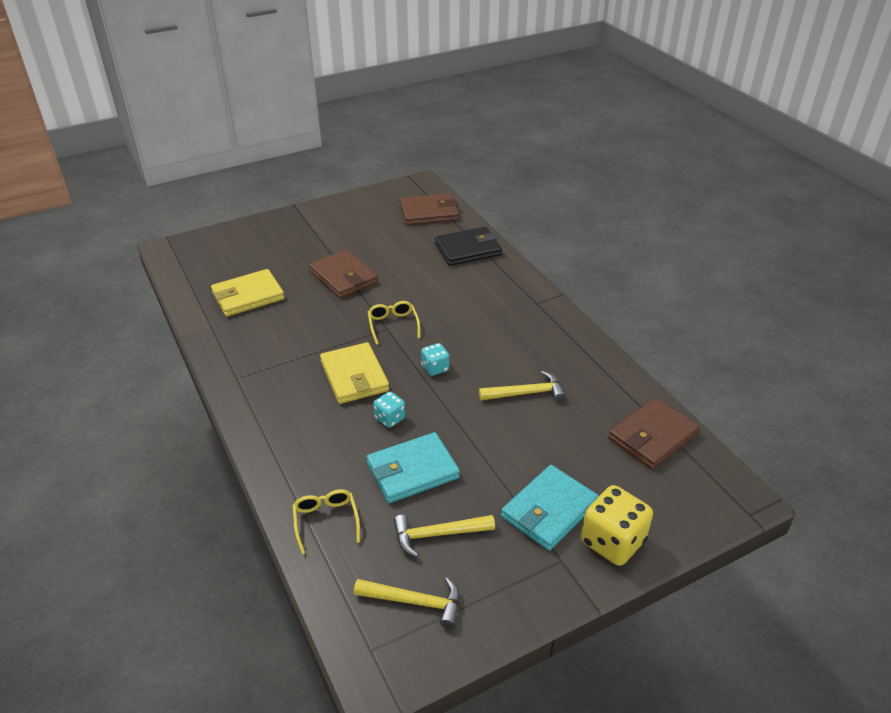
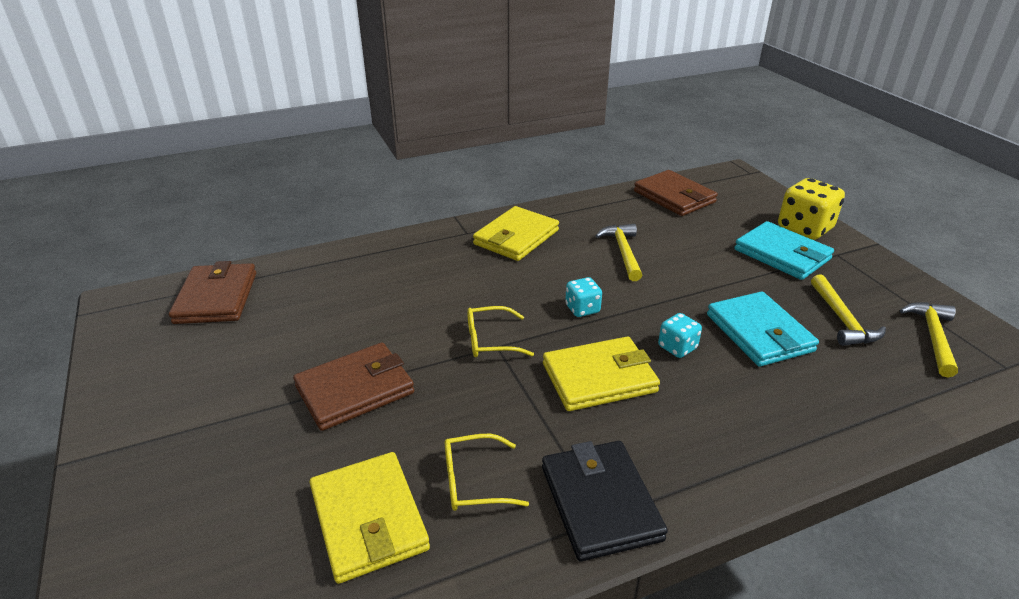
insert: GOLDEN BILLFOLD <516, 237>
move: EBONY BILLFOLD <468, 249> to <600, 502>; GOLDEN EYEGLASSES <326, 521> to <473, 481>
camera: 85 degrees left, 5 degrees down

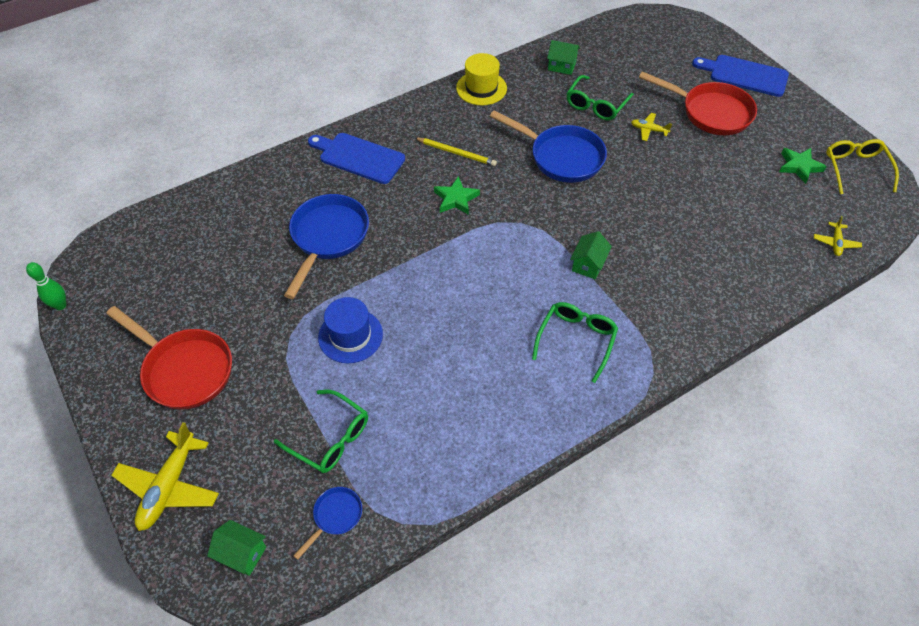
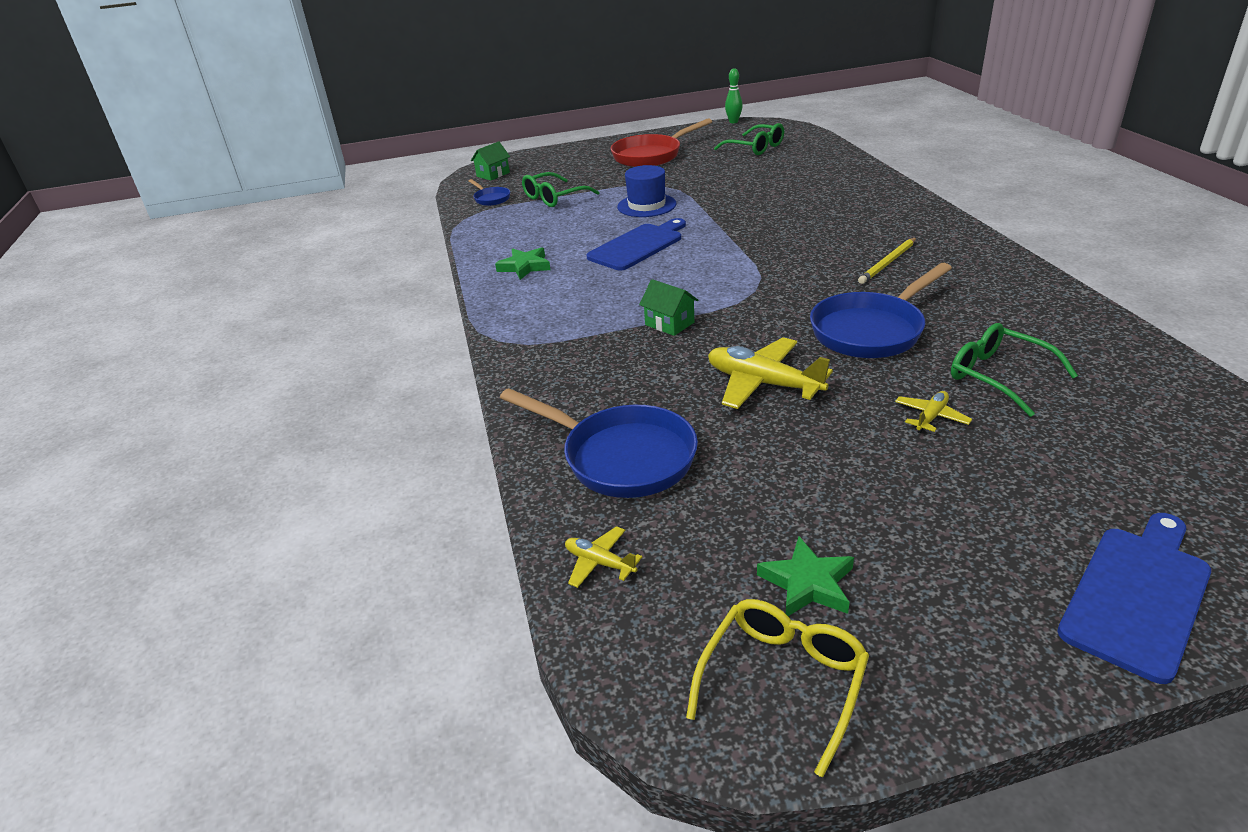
delete: GREEN TOY HOUSE <561, 66>; GOLDEN TOP HAT <481, 88>; CRIMSON FRYING PAN <710, 112>
move: COBALT BREAD BOARD <359, 157> to <638, 246>; GREEN STAR SHAPE <456, 199> to <525, 267>; COBALT FRYING PAN <328, 238> to <621, 457>; GREEN EYEGLASSES <576, 340> to <755, 148>; GOLDEN AEROPLANE <169, 486> to <763, 384>
rotate: GOLDEN EYEGLASSES <855, 169> = <783, 680> 75 degrees counterclockwise
camera: 110 degrees right, 20 degrees down

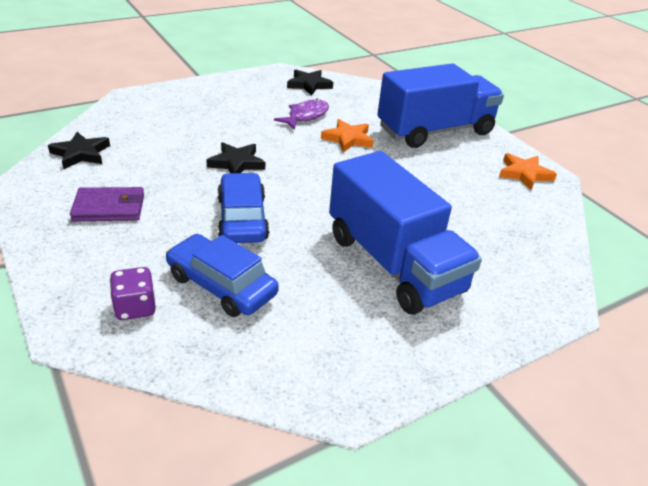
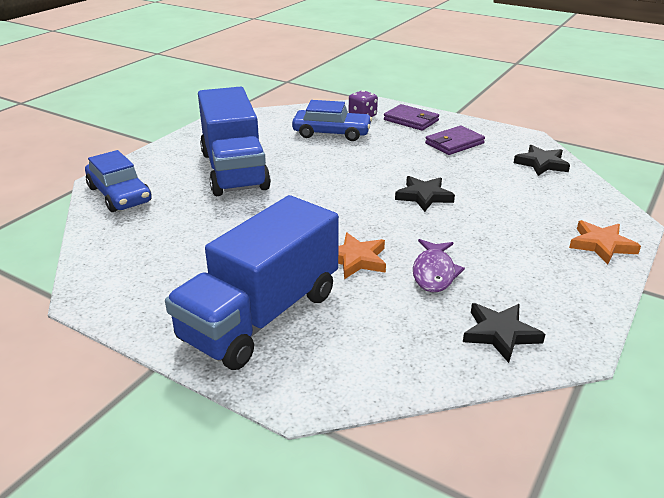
insert: ROYAL PURPLE BILLFOLD <411, 120>
move: ORANGE-COLOURED STAR SHAPE <524, 174> to <601, 245>; COBALT TOY CAR <242, 218> to <119, 195>
rotate: COBALT TRUCK <393, 263> = <234, 170> 135 degrees counterclockwise
camera: 155 degrees right, 5 degrees down

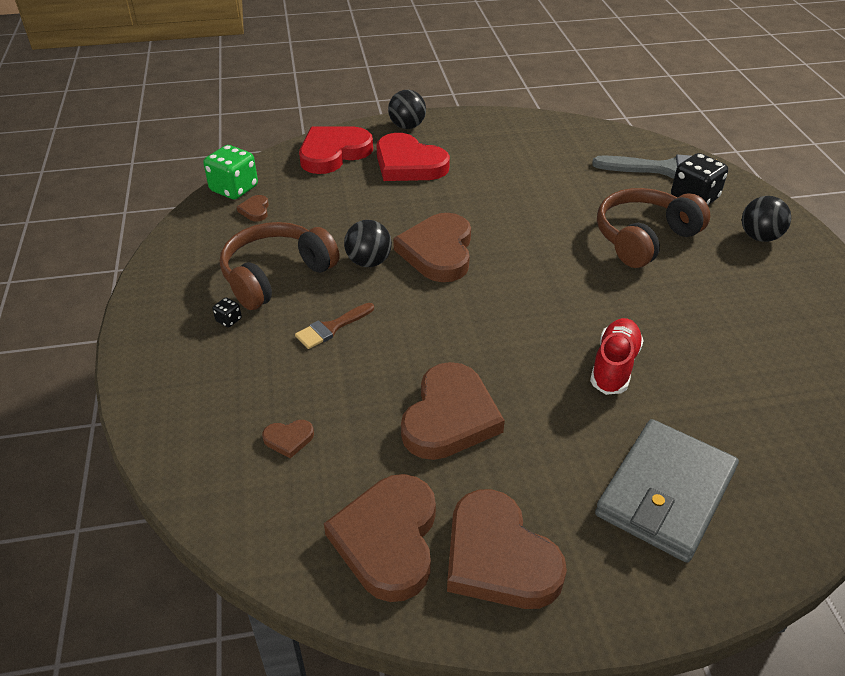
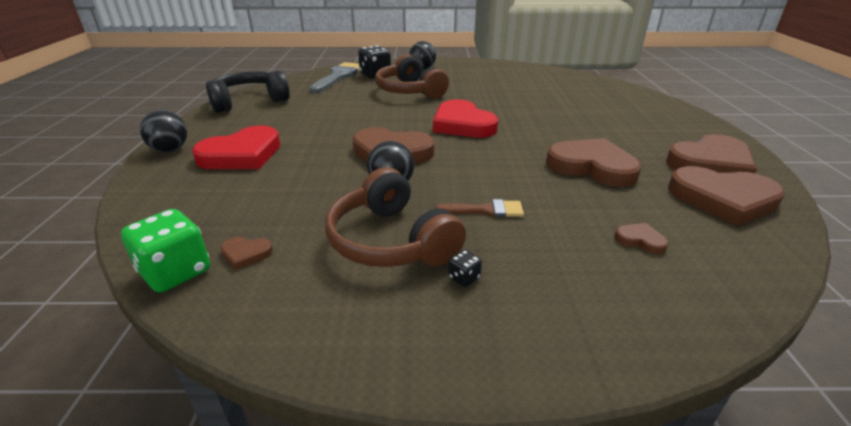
delete: CRIMSON LACE-UP SHOE <614, 366>; GRAY BILLFOLD <665, 493>
insert: EBONY HEADSET <249, 102>
move: CRIMSON HEART <333, 153> to <462, 124>
rotate: DARK BROWN BRUSH <331, 328> = <486, 210> 60 degrees counterclockwise; DARK BROWN HEART <288, 439> = <640, 240> 60 degrees counterclockwise
camera: 80 degrees left, 10 degrees down

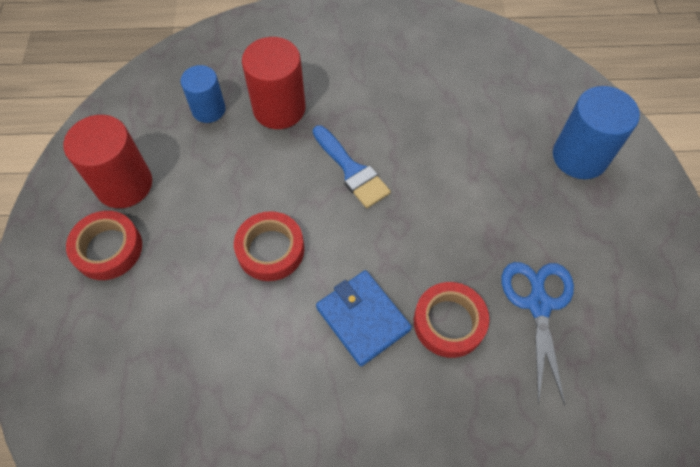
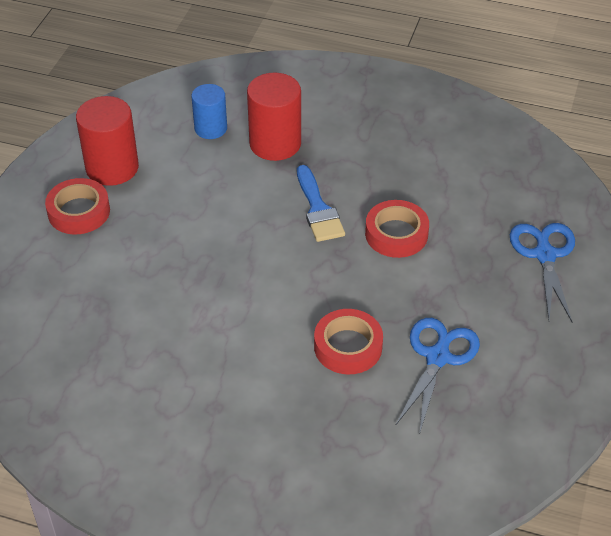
delete: COBALT BILLFOLD <363, 319>
move: CRIMSON STICKY TAPE <270, 250> to <396, 234>
replace: COBALT CYLINDER SHAPE <579, 156> to COBALT PAIR OF SCISSORS <545, 255>
camera: 20 degrees right, 15 degrees down

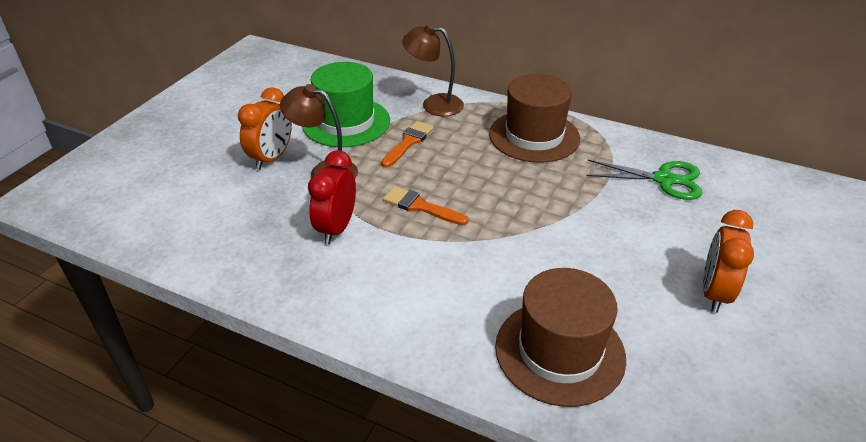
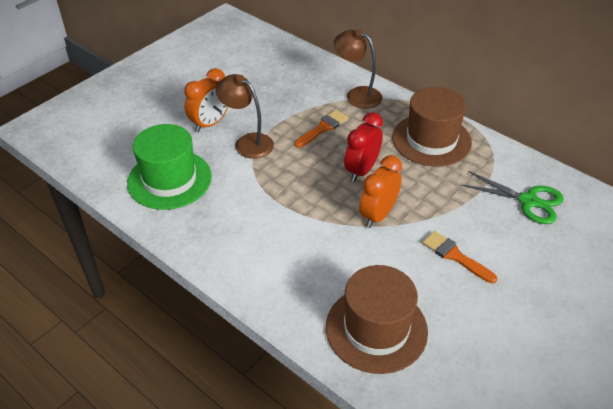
move: GREEN TOP HAT <346, 122> to <169, 179>; CRIMSON ALARM CLOCK <337, 228> to <361, 170>; ORANGE-COLOURED BRUSH <420, 206> to <455, 256>; ORANGE-COLOURED ALARM CLOCK <714, 293> to <378, 215>
camera: 15 degrees right, 5 degrees up

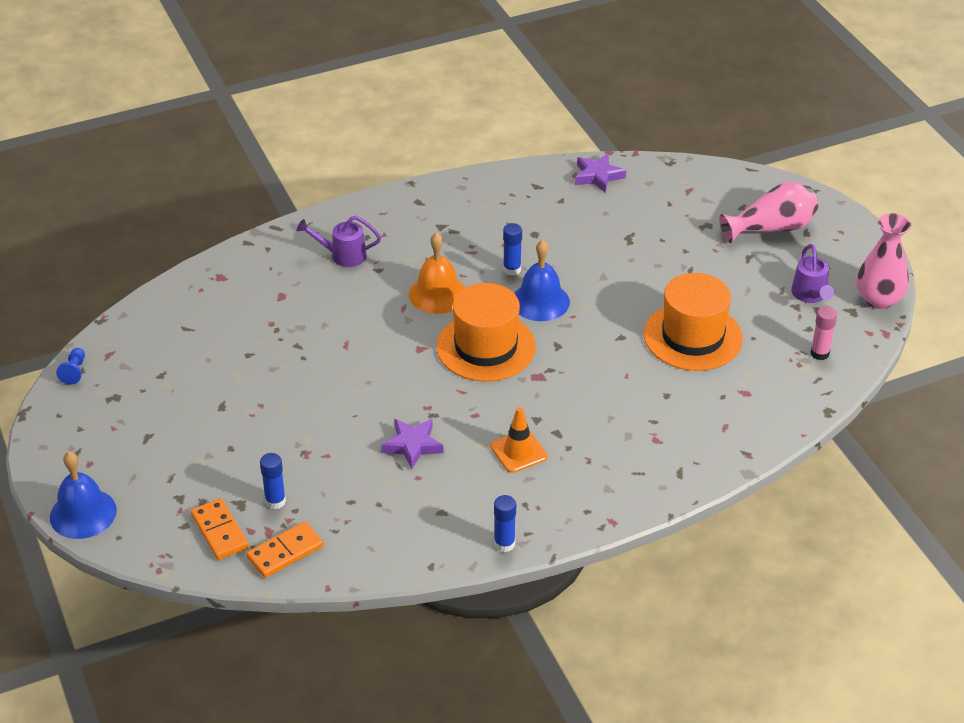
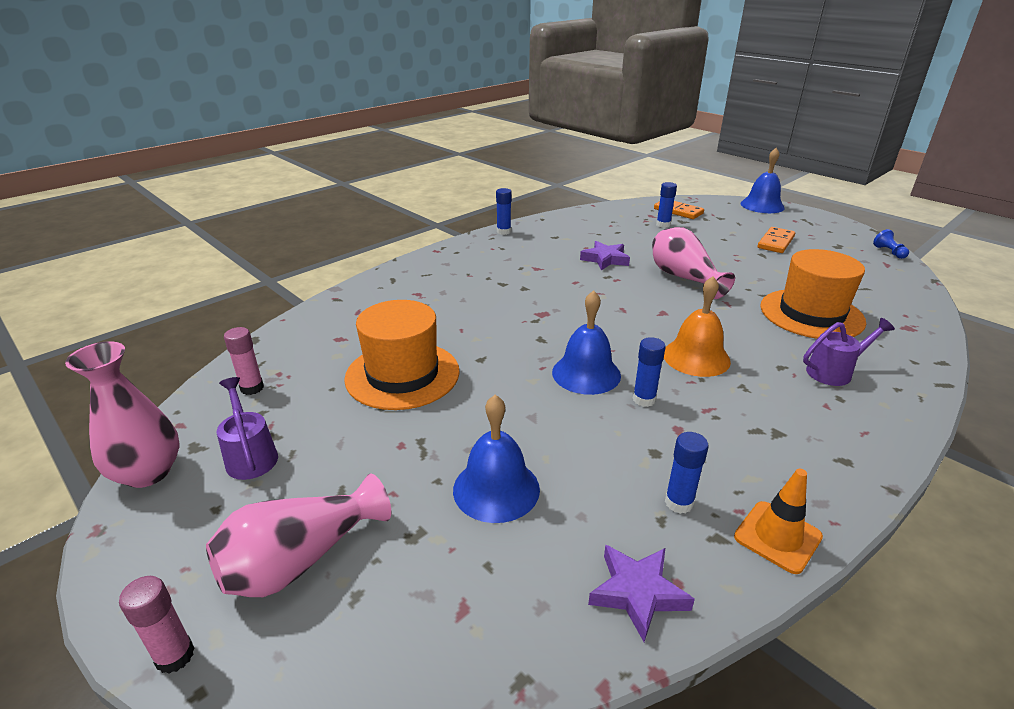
insert: ROSY TALL VASE <684, 278>; COBALT HAND BELL <496, 489>; COBALT GLUE STICK <679, 503>; ROSY GLUE STICK <175, 656>
move: ORANGE-COLOURED TOP HAT <486, 347> to <811, 314>; ORANGE-COLOURED ROAD CONE <518, 451> to <777, 537>; ORANGE-COLOURED DOMINO PIECE <285, 552> to <776, 242>
camera: 160 degrees right, 10 degrees down

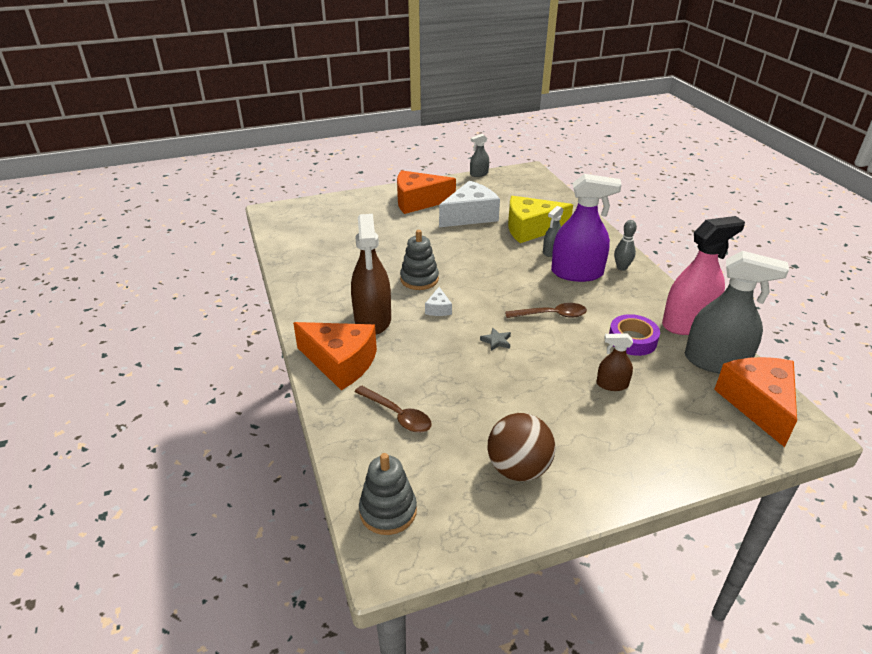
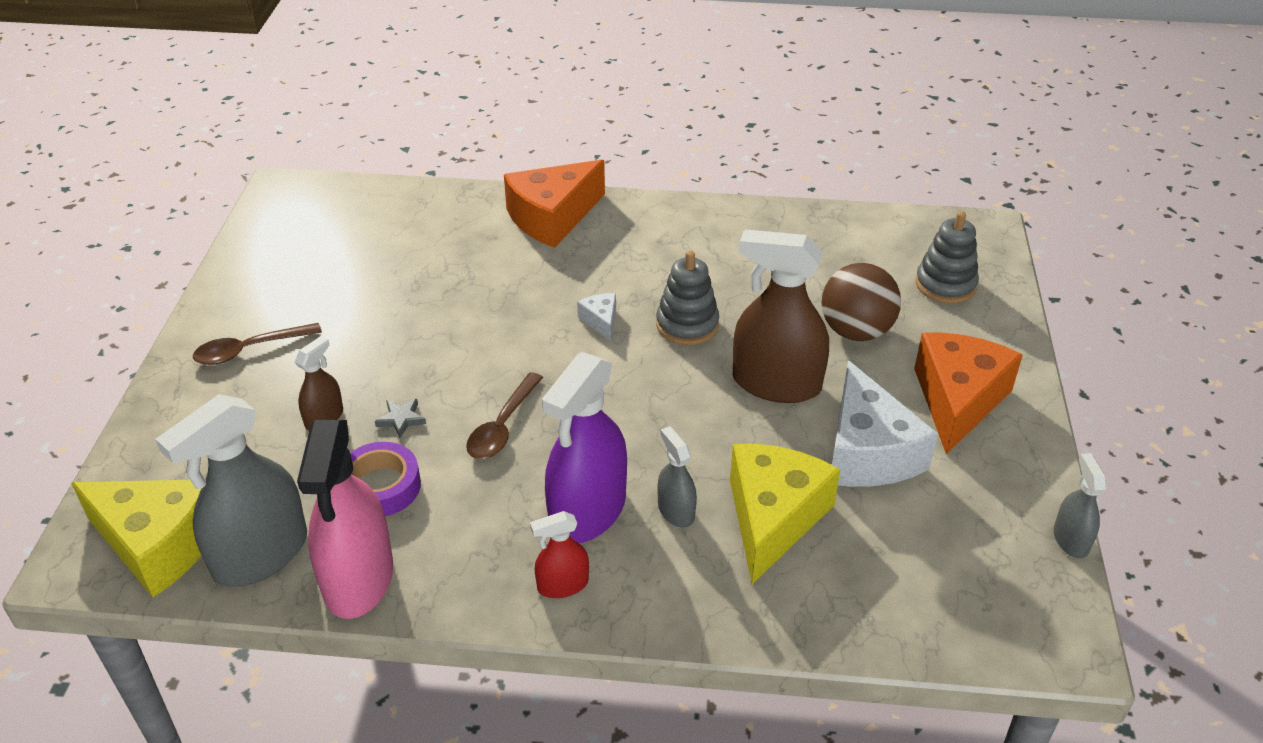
move: DARK BROWN SPRAYER <372, 319> to <776, 384>; GRAY STAR SHAPE <496, 341> to <401, 419>; DARK BROWN SPOON <397, 415> to <250, 350>; DARK BROWN BALL <518, 468> to <856, 331>; GRAY RING STACKER <388, 511> to <945, 285>
replace: GRAY BOWLING PIN <621, 267> to CRIMSON SPRAYER <563, 585>
recolor: ORANGE-COLOURED CHEESE <758, 404> to GOLDEN CHEESE <158, 544>
rotate: WHITE CHEESE <438, 309> = <601, 321> 45 degrees clockwise
camera: 115 degrees right, 5 degrees up

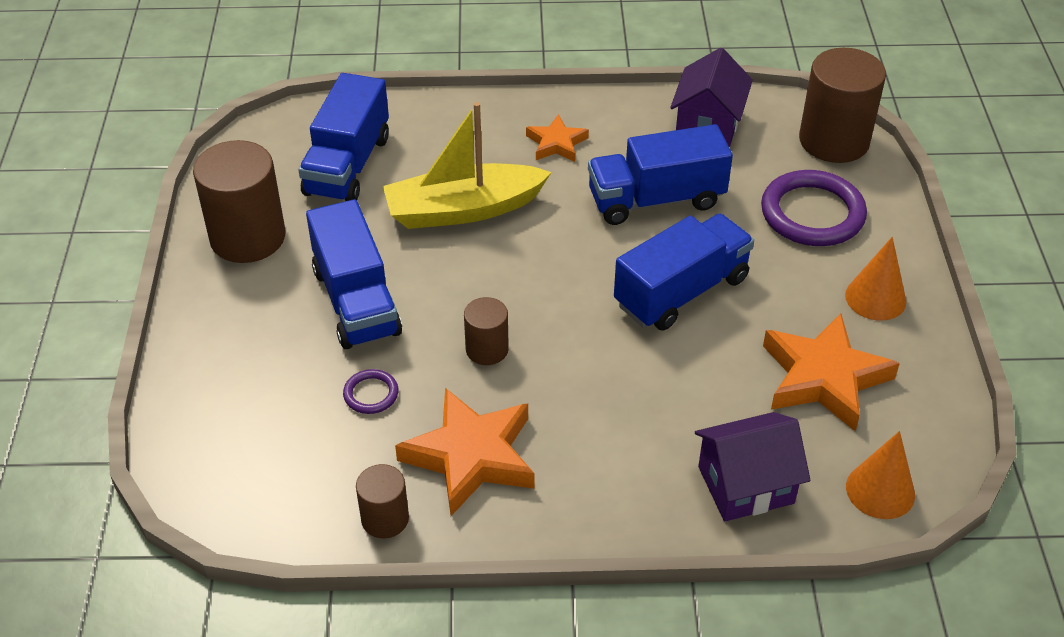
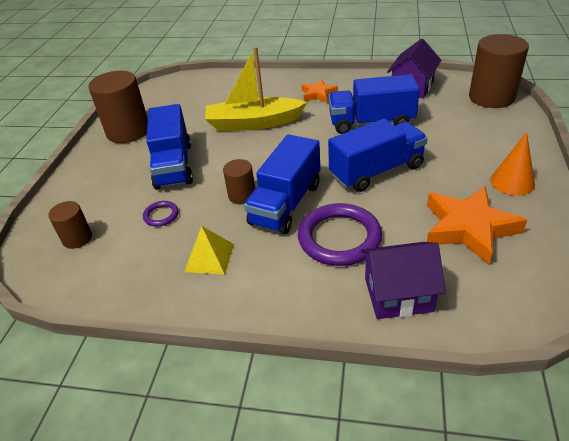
delete: ORANGE-COLOURED SOLID CONE <880, 490>
move: COBALT TRUCK <347, 165> to <286, 204>; ROYAL PURPLE HOOP <812, 213> to <339, 238>; DARK BROWN CYLINDER SHAPE <385, 519> to <77, 238>
replace: ORANGE-COLOURED STAR SHAPE <471, 456> to GOLDEN SOLID PYRAMID <209, 257>
camera: 15 degrees right, 5 degrees down

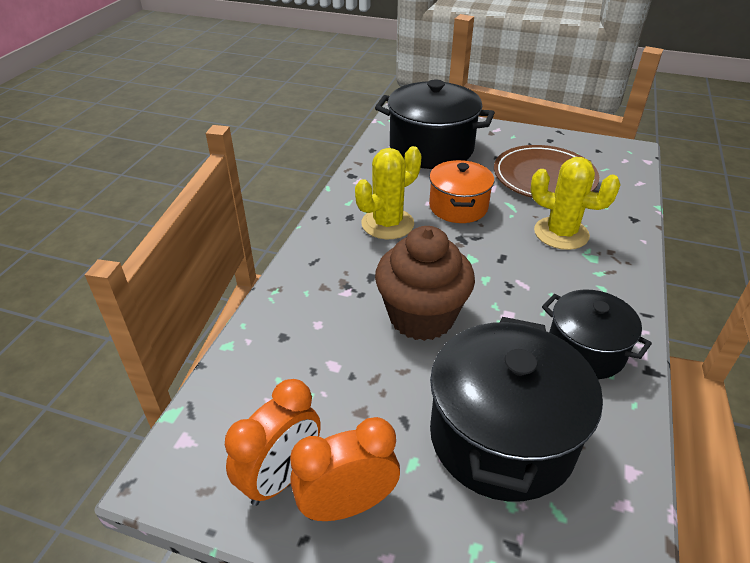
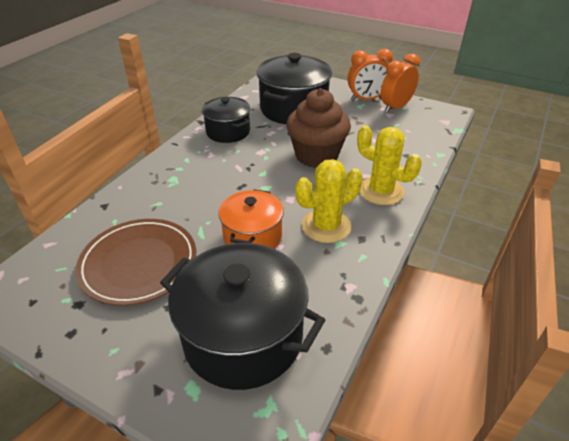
move: GOLDEN PRICKLY PLANT <561, 233> to <381, 191>
camera: 170 degrees left, 0 degrees up

